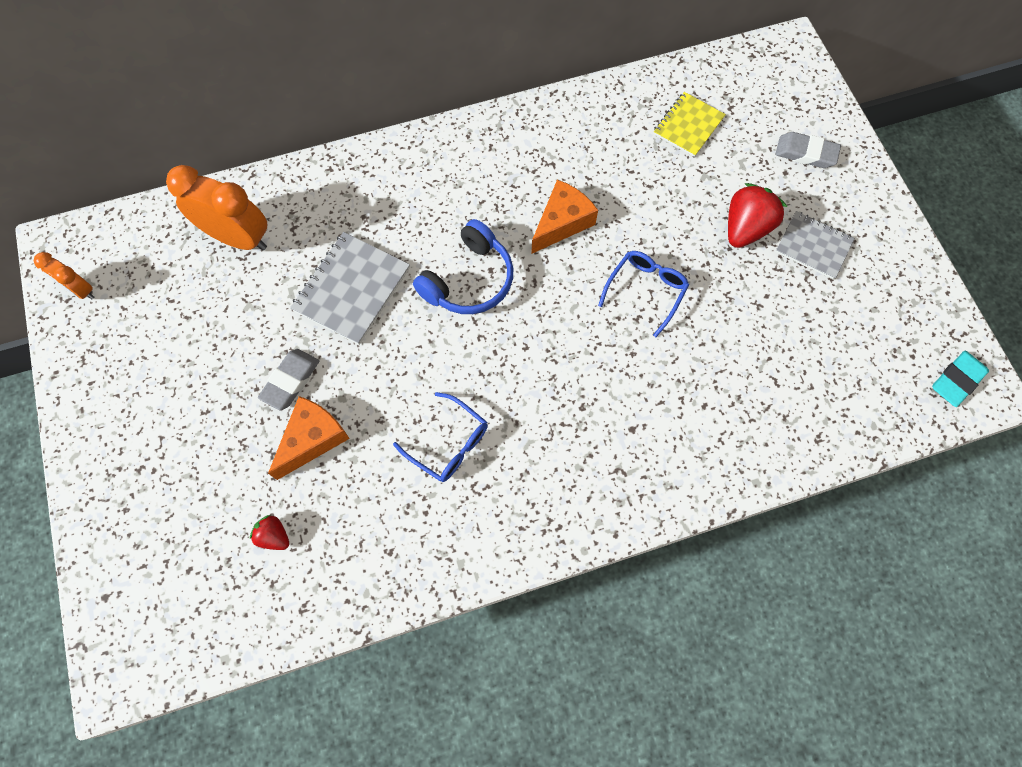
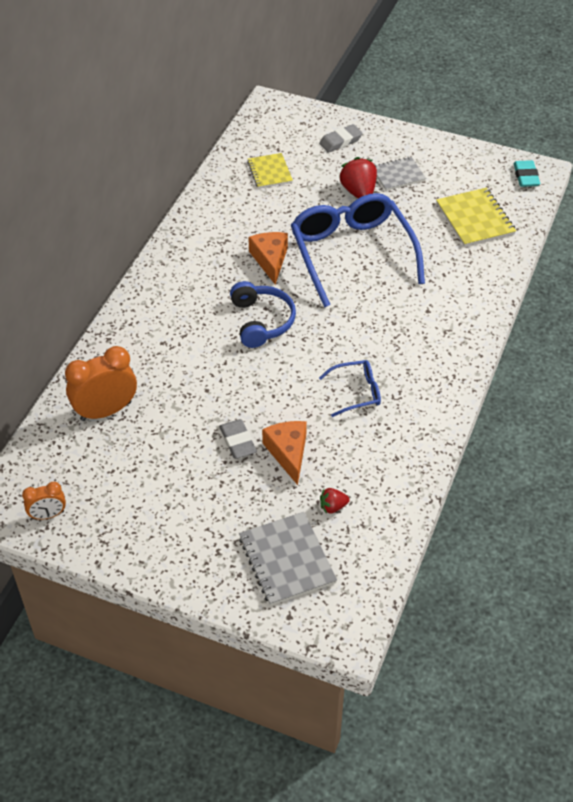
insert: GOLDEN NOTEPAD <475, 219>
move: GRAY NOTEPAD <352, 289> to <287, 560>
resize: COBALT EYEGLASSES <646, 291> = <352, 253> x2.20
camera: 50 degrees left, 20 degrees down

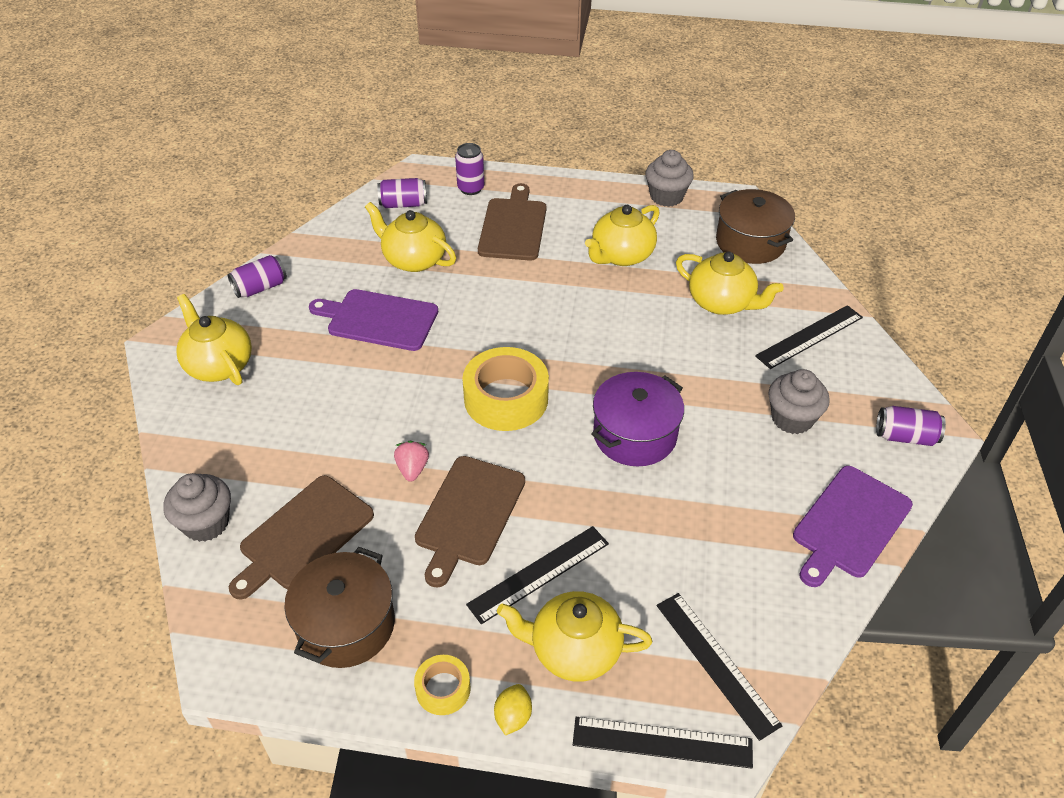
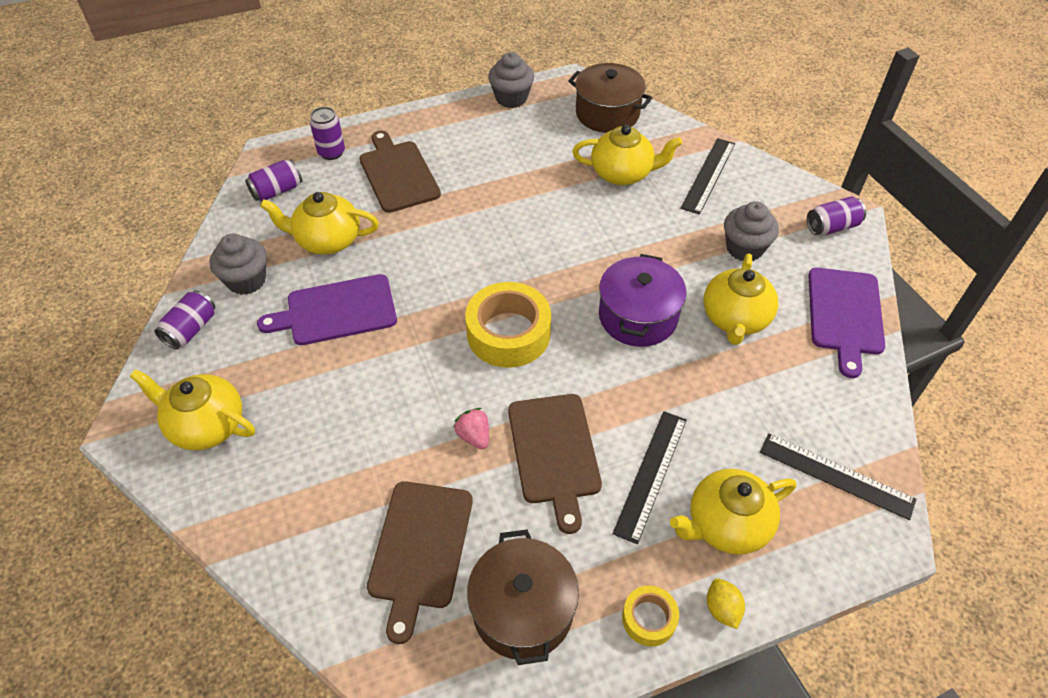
delete: EBONY RULER <662, 742>
move: GOLDEN TEAPOT <621, 255> to <735, 319>; GRAY FAIRY CAKE <206, 523> to <246, 280>
camera: 30 degrees left, 5 degrees up

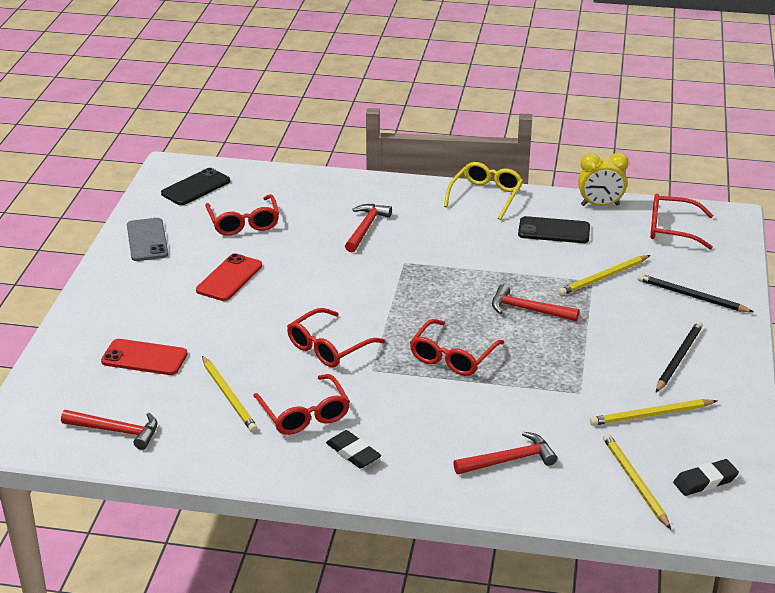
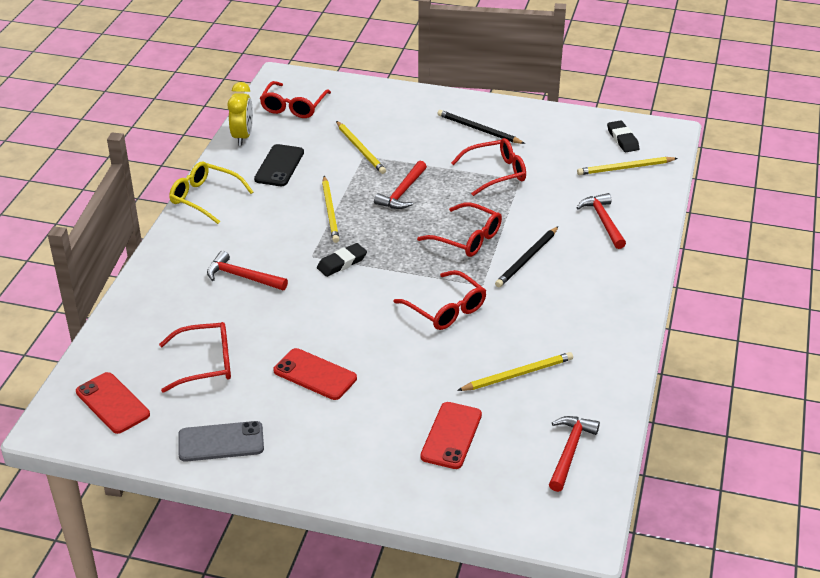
move: EBONY LEAD PENCIL <691, 296> to <527, 259>; CRIMSON EYEGLASSES <305, 414> to <496, 173>; GOLDEN LEAD PENCIL <651, 415> to <330, 211>; EBONY PENCIL ERASER <353, 453> to <342, 263>
recolor: EBONY PHONE <196, 187> to CRIMSON PHONE <112, 403>
camera: 85 degrees left, 5 degrees up

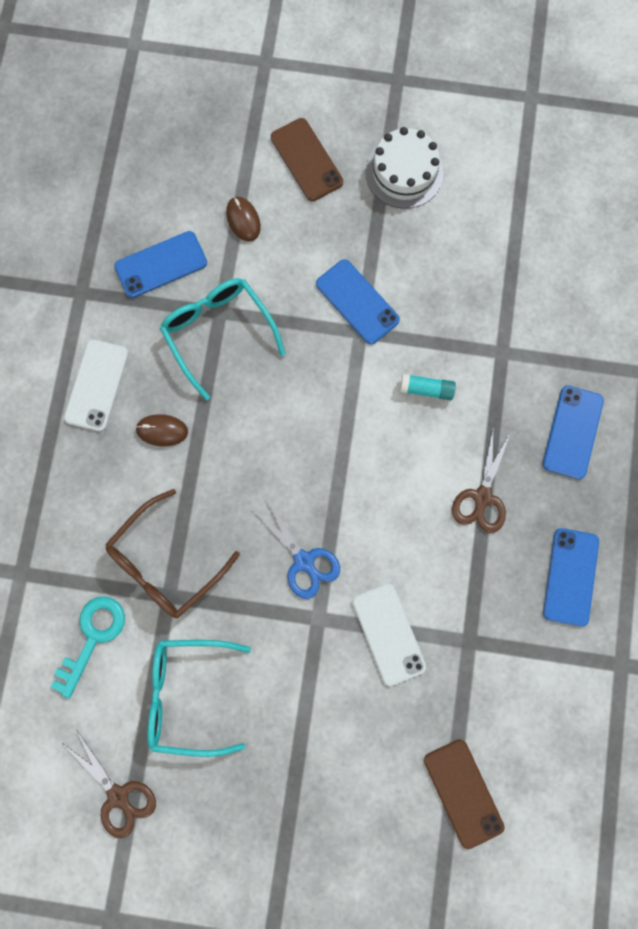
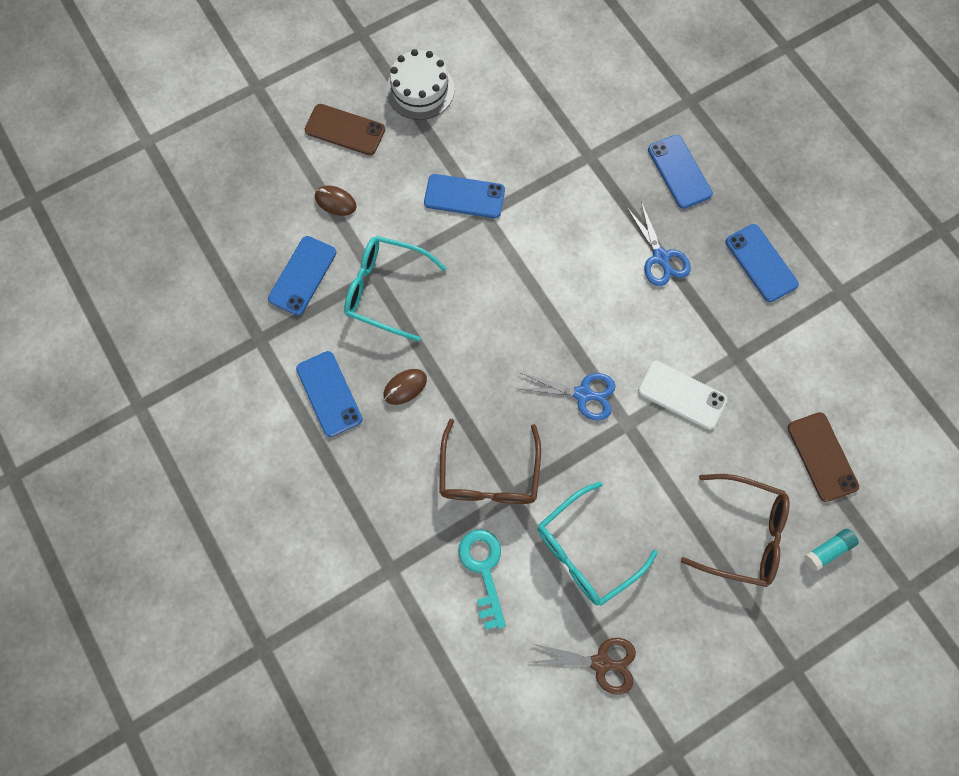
insert: DARK BROWN EYEGLASSES <741, 533>
move: TURQUOISE GLUE STICK <426, 389> to <827, 550>
recolor: WHITE PHONE <96, 385> to COBALT PHONE <329, 394>; DARK BROWN PAIR OF SCISSORS <482, 497> to COBALT PAIR OF SCISSORS <660, 257>
rotate: DARK BROWN PHONE <463, 793> = <822, 457> 45 degrees clockwise
camera: 40 degrees left, 5 degrees down

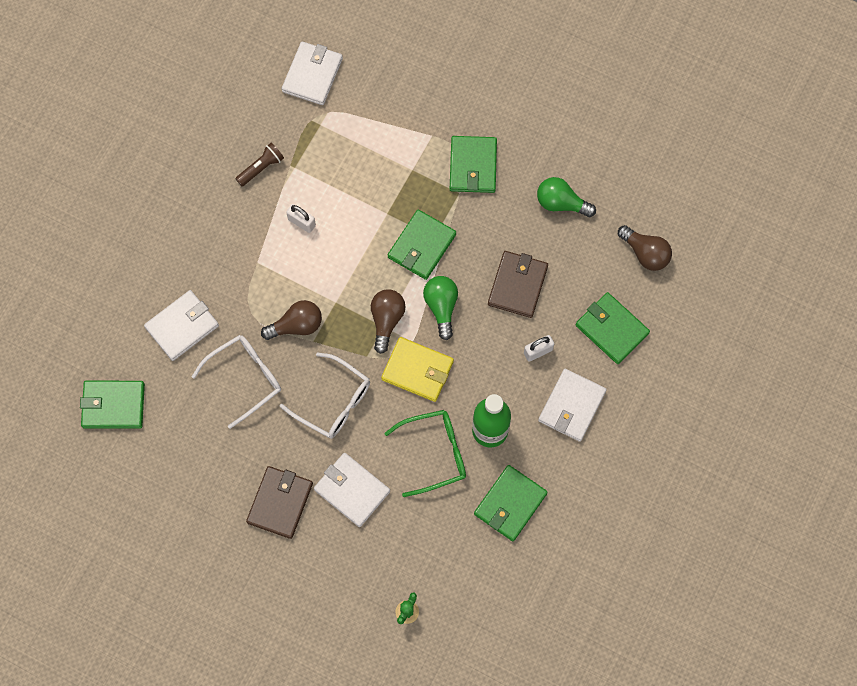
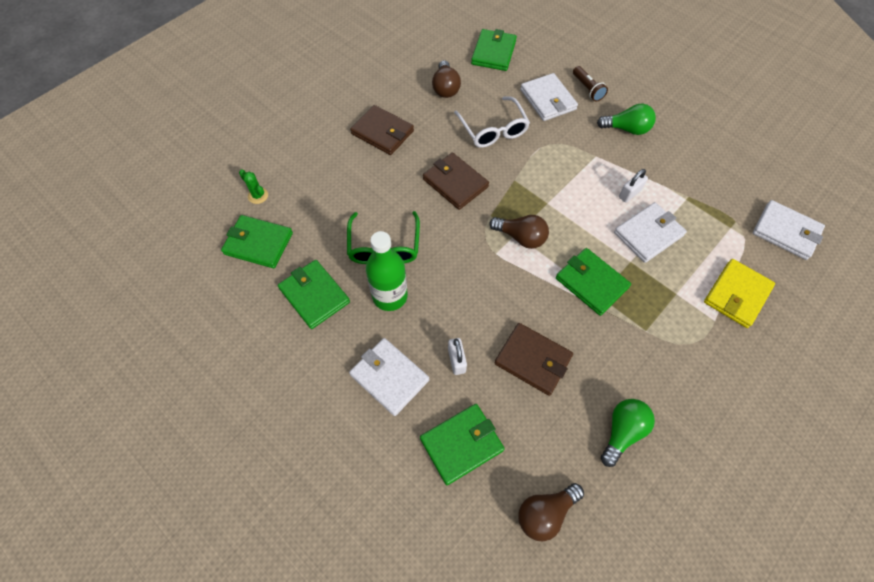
move: GREEN BILLFOLD <473, 166> to <258, 243>; DARK BROWN TORCH <261, 168> to <587, 89>; GREEN BULB <441, 307> to <626, 129>; DARK BROWN BULB <296, 325> to <445, 88>; GOLDEN BILLFOLD <417, 370> to <737, 295>; WHITE BILLFOLD <352, 490> to <648, 234>
replace: WHITE EYEGLASSES <333, 402> to DARK BROWN BILLFOLD <455, 183>
camera: 105 degrees right, 10 degrees down

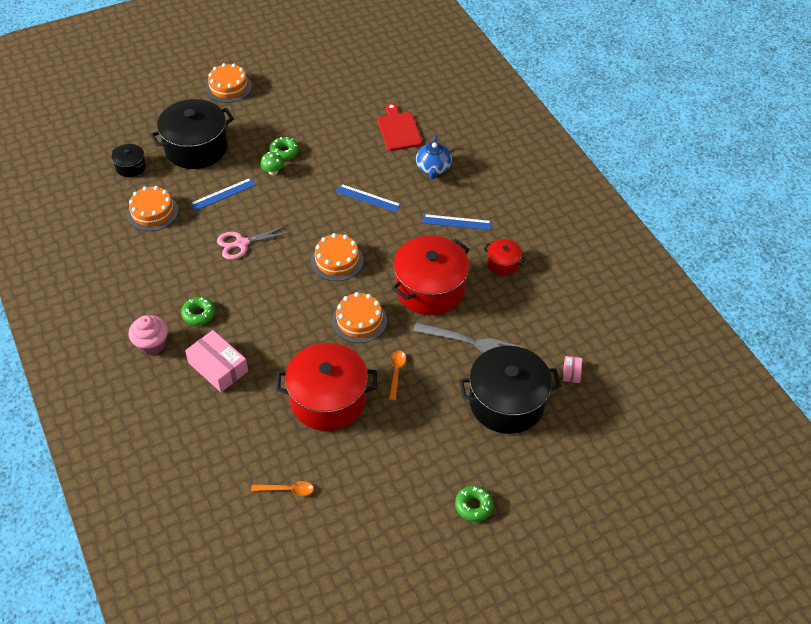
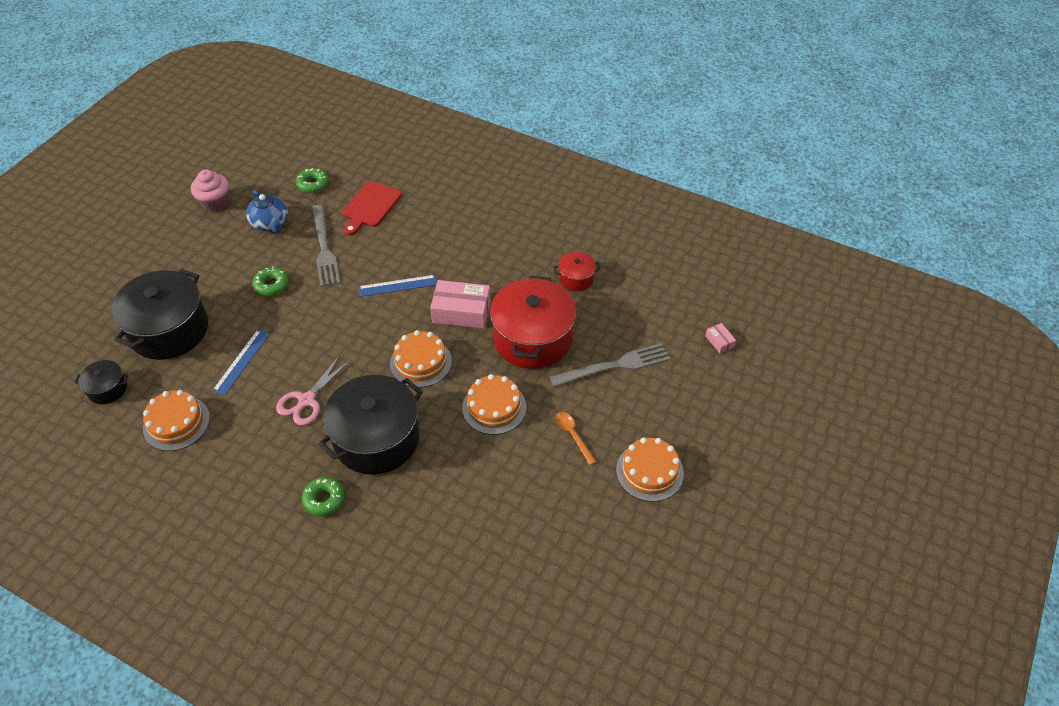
delete: GREEN TOADSTOOL <273, 171>; COBALT RULER <457, 222>; CRIMSON POT <328, 399>; ORANGE-COLOURED SPOON <287, 490>
insert: GRAY DINNER FORK <324, 248>
move: ORANGE-COLOURED GATEAU <228, 87> to <649, 471>; COBALT TEAPOT <433, 169> to <270, 224>; ROSY FAIRY CAKE <152, 344> to <215, 202>; ROSY PARCEL <218, 367> to <461, 311>; EBONY POT <506, 402> to <376, 439>; GREEN DONUT <473, 506> to <313, 184>
rotate: CRIMSON BREAD BOARD <398, 129> = <370, 206> 105 degrees counterclockwise
camera: 35 degrees left, 0 degrees up

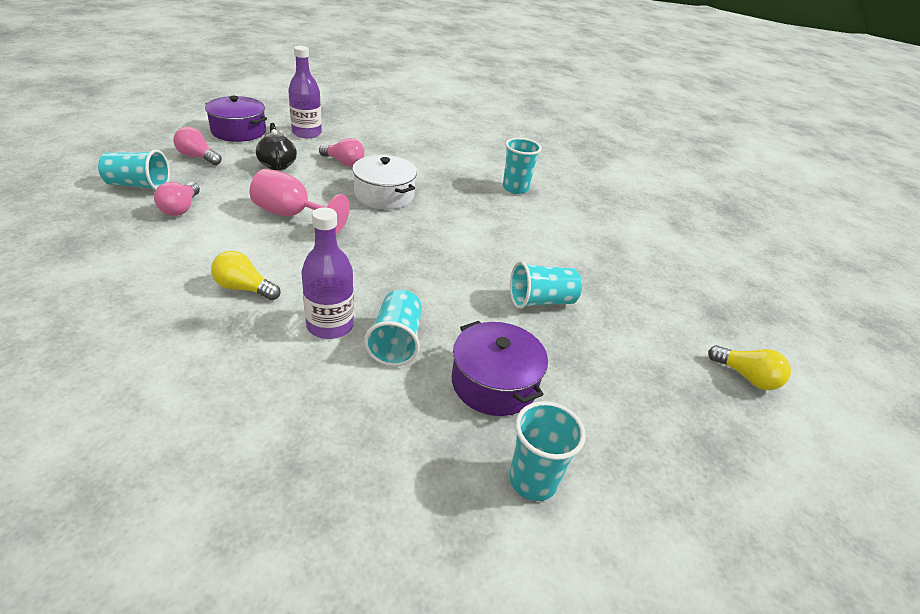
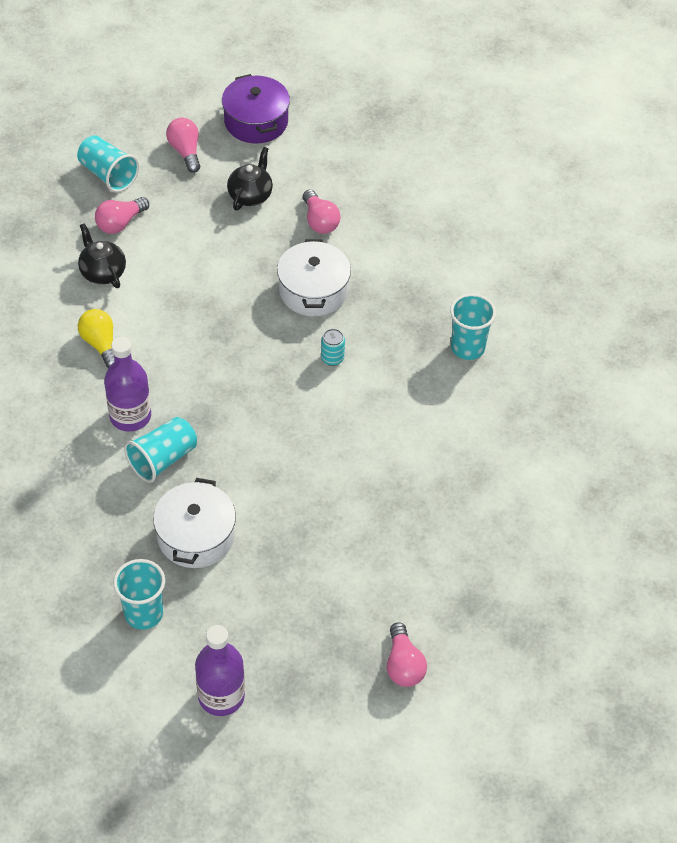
delete: ROSY WINE GLASS <291, 215>; TURQUOISE BEAKER <541, 301>
insert: EBONY TEAPOT <102, 272>; TURQUOISE CAN <332, 358>
move: ROYAL PURPLE FLASK <307, 133> to <221, 696>
recolor: ROYAL PURPLE POT <494, 383> to WHITE POT <196, 536>; GOLDEN BULB <746, 377> to ROSY BULB <403, 665>
camera: 45 degrees right, 15 degrees up

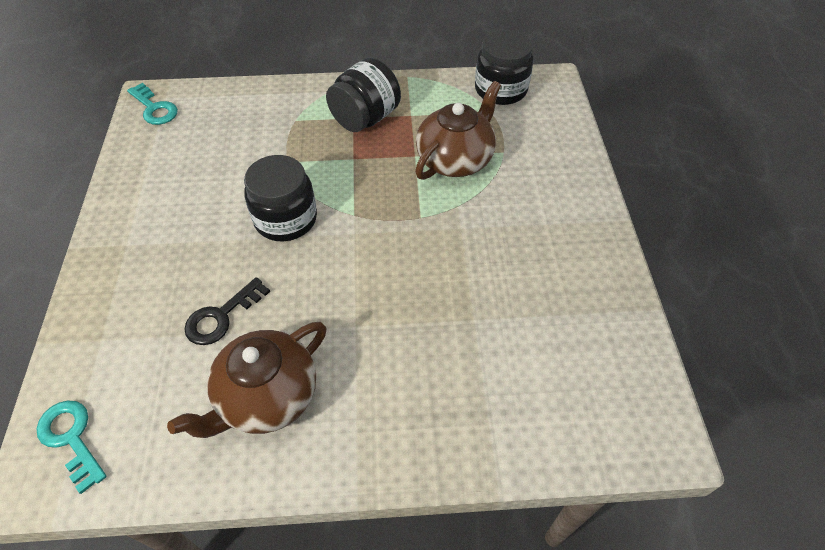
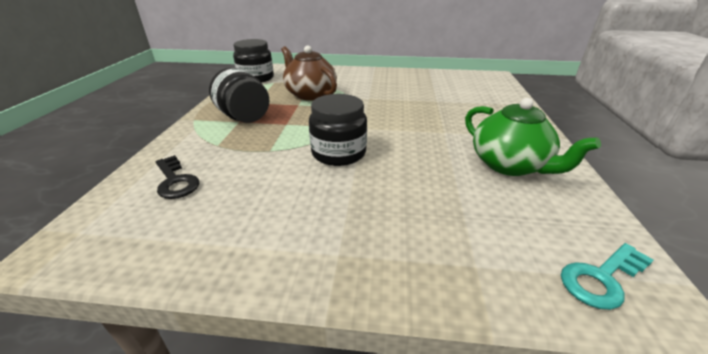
delete: TURQUOISE KEY <154, 108>
move: EBONY KEY <221, 316> to <175, 181>
recolor: DARK BROWN TEAPOT <266, 397> to GREEN TEAPOT <509, 165>
camera: 80 degrees left, 20 degrees down

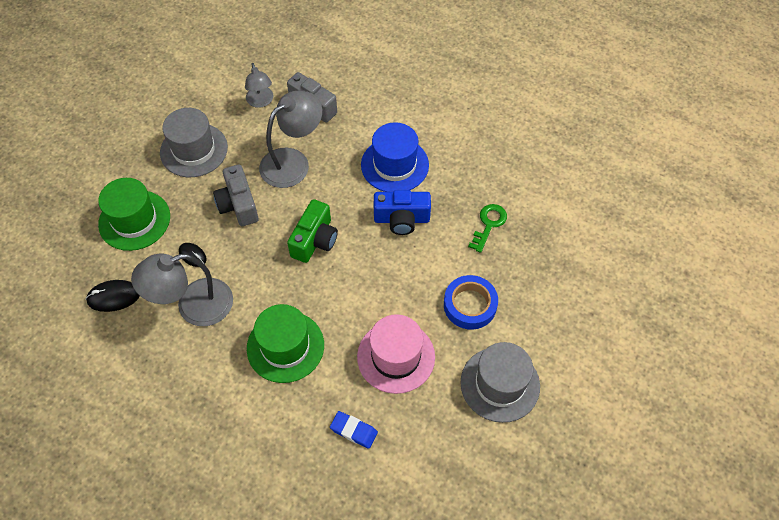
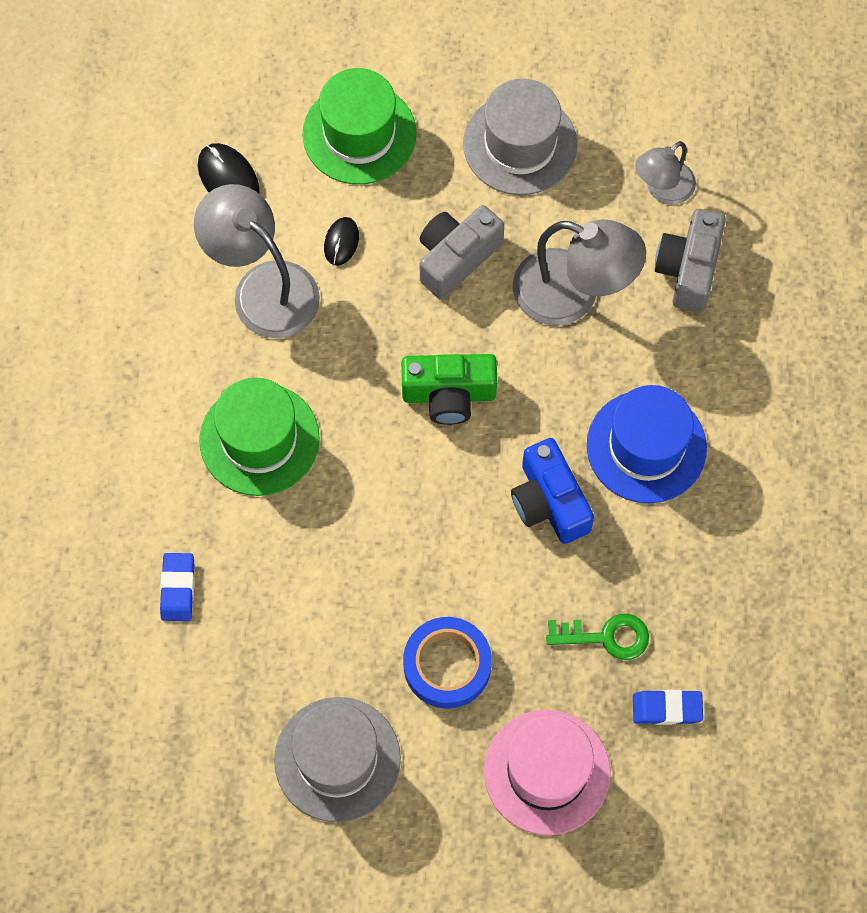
insert: COBALT PENCIL ERASER <667, 708>
move: ROSY TOP HAT <396, 357> to <547, 772>
camera: 65 degrees right, 10 degrees up

